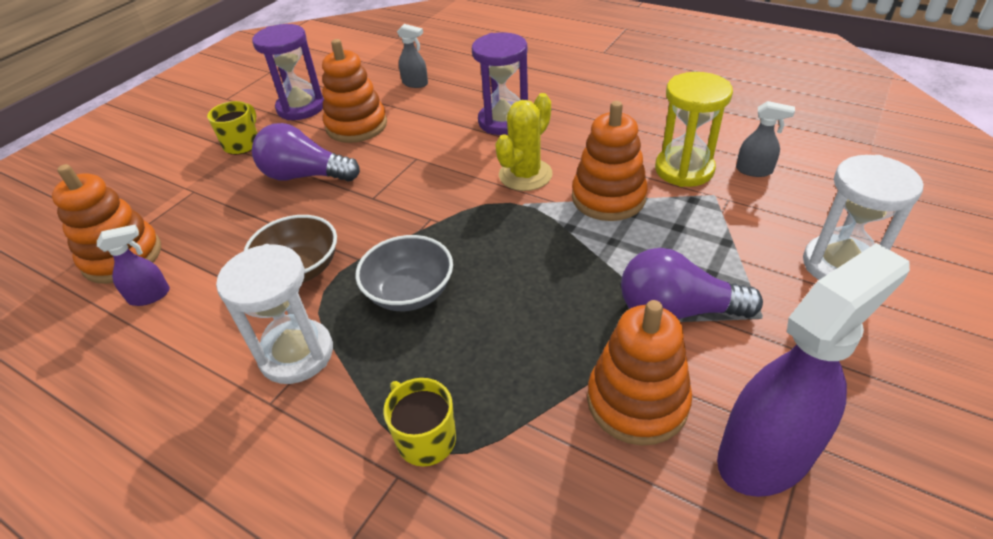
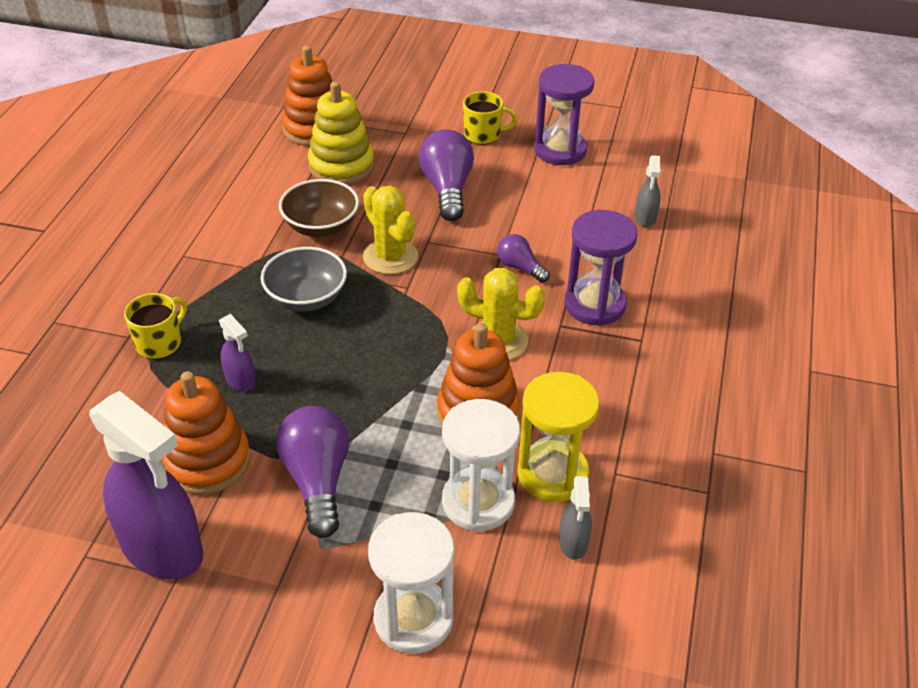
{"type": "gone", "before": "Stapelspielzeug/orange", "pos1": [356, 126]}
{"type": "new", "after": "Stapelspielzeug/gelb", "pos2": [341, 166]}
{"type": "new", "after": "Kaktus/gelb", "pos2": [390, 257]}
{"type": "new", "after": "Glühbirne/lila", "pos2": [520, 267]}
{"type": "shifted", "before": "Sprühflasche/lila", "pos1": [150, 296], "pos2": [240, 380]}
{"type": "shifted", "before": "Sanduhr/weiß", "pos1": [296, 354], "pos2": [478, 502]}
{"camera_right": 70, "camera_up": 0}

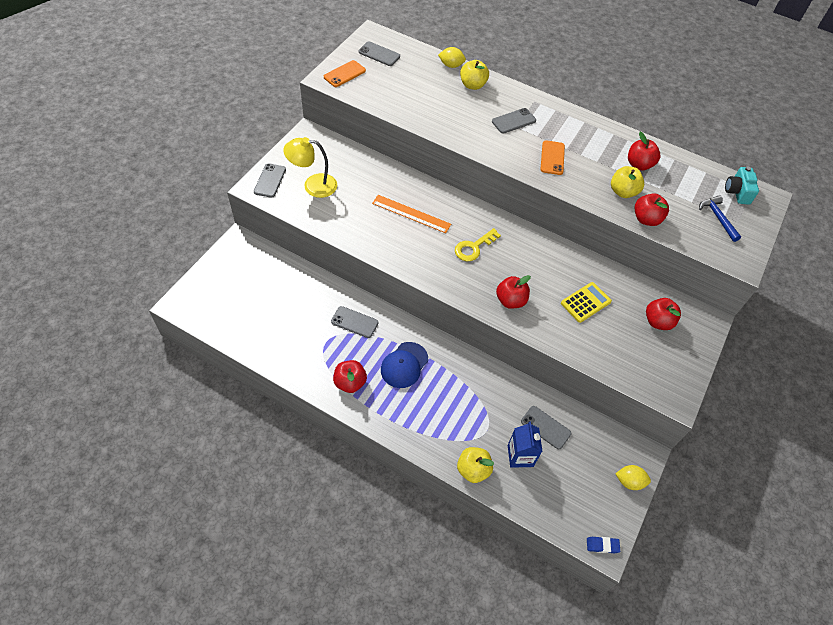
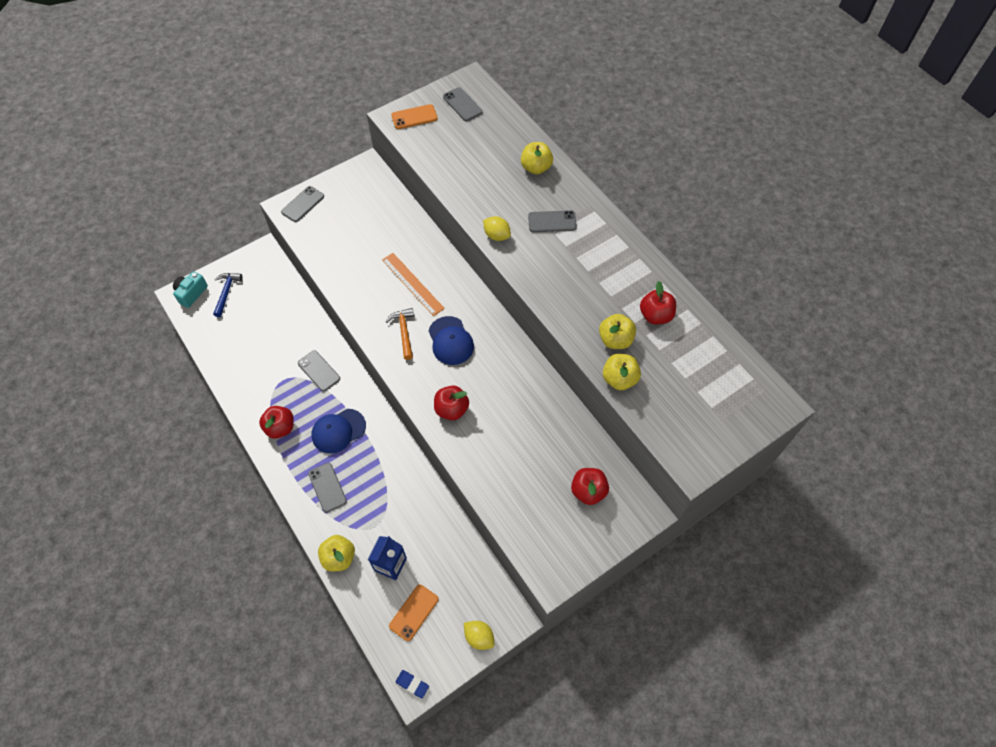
{"type": "gone", "before": "Lampe/gelb", "pos1": [313, 185]}
{"type": "gone", "before": "Taschenrechner/gelb", "pos1": [585, 302]}
{"type": "new", "after": "Hammer/orange", "pos2": [404, 332]}
{"type": "shifted", "before": "Zitrone/gelb", "pos1": [451, 65], "pos2": [496, 235]}
{"type": "shifted", "before": "Handy/grau", "pos1": [545, 427], "pos2": [327, 487]}
{"type": "shifted", "before": "Handy/orange", "pos1": [552, 158], "pos2": [414, 612]}
{"type": "shifted", "before": "Hammer/blau", "pos1": [717, 218], "pos2": [226, 292]}
{"type": "shifted", "before": "Kamera/türkis", "pos1": [737, 192], "pos2": [191, 293]}
{"type": "swapped", "before": "Schlüssel/gelb", "after": "Kappe/blau", "pos1": [473, 247], "pos2": [450, 341]}
{"type": "repainted", "before": "Apfel/rot", "after": "Apfel/gelb", "pos1": [646, 219], "pos2": [619, 379]}
{"camera_right": 30, "camera_up": 5}

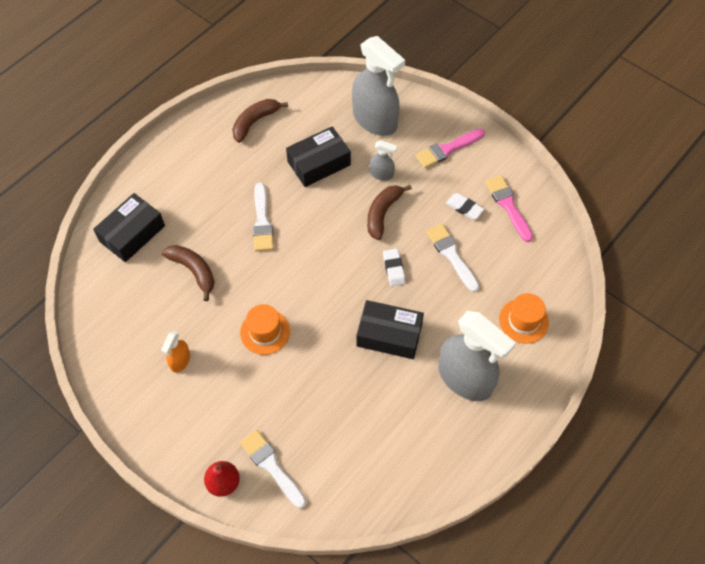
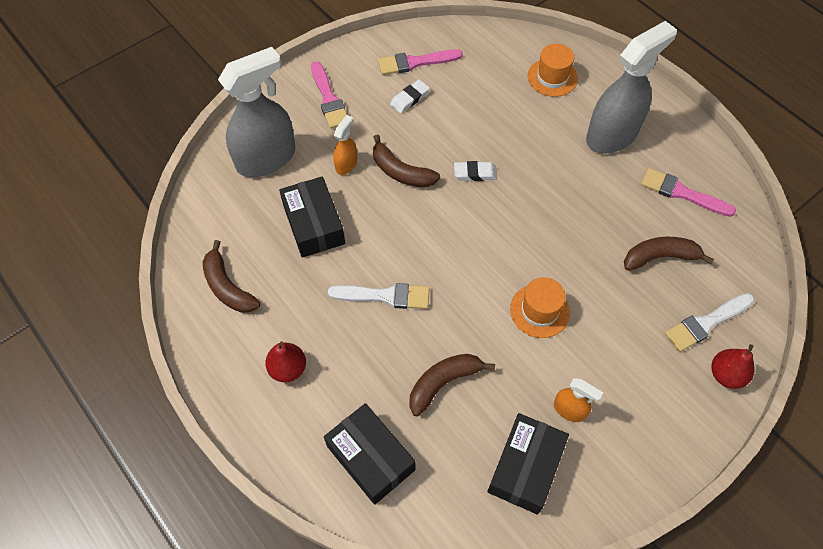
{"type": "gone", "before": "Pinsel/weiß", "pos1": [451, 255]}
{"type": "new", "after": "Birne/rot", "pos2": [288, 369]}
{"type": "new", "after": "Banane/braun", "pos2": [660, 257]}
{"type": "new", "after": "Pinsel/rosa", "pos2": [681, 193]}
{"type": "shifted", "before": "Schachtel/schwarz", "pos1": [389, 335], "pos2": [525, 467]}
{"type": "repainted", "before": "Sprühflasche/grau", "after": "Sprühflasche/orange", "pos1": [381, 174], "pos2": [346, 164]}
{"camera_right": -80, "camera_up": 0}

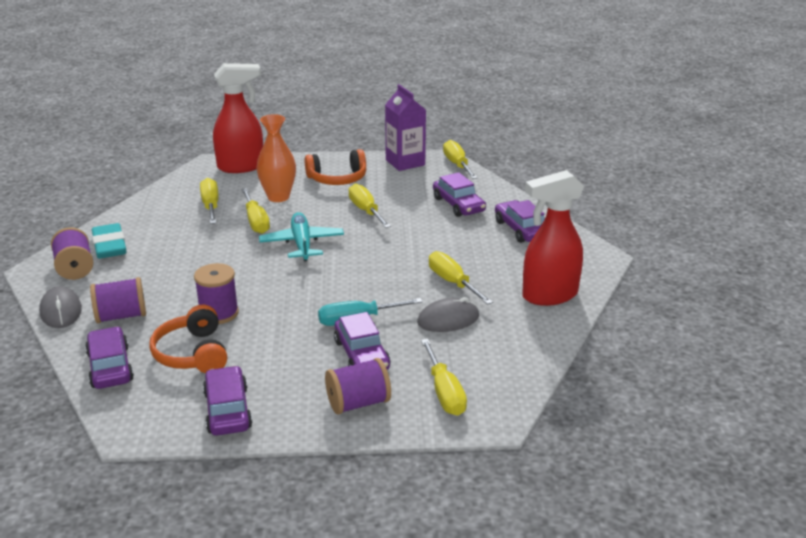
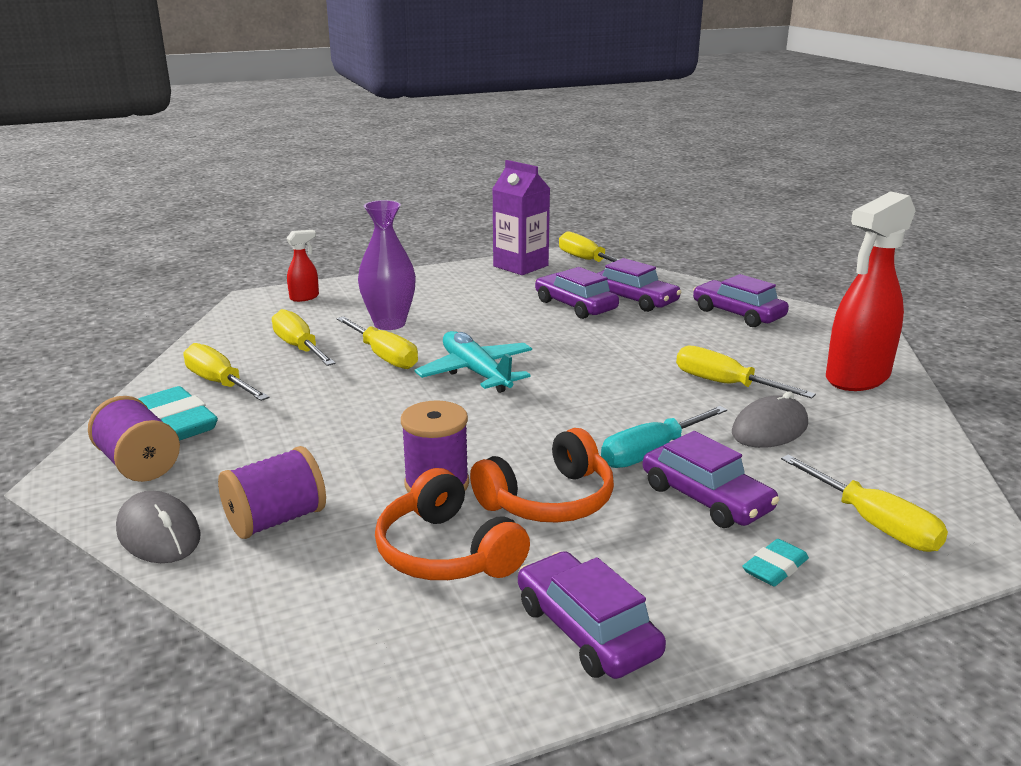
{"type": "shifted", "before": "Auto/lila", "pos1": [110, 367], "pos2": [575, 305]}
{"type": "shifted", "before": "Kopfhörer/orange", "pos1": [337, 179], "pos2": [549, 500]}
{"type": "shifted", "before": "Schraubenzieher/gelb", "pos1": [366, 211], "pos2": [219, 383]}
{"type": "swapped", "before": "Garnrolle/lila", "after": "Radiergummi/türkis", "pos1": [358, 403], "pos2": [775, 568]}
{"type": "repainted", "before": "Vase/orange", "after": "Vase/lila", "pos1": [278, 197], "pos2": [389, 324]}
{"type": "scaled", "before": "Sprühflasche/rot", "pos1": [241, 167], "pos2": [305, 297], "scale": 0.45}
{"camera_right": -20, "camera_up": -5}

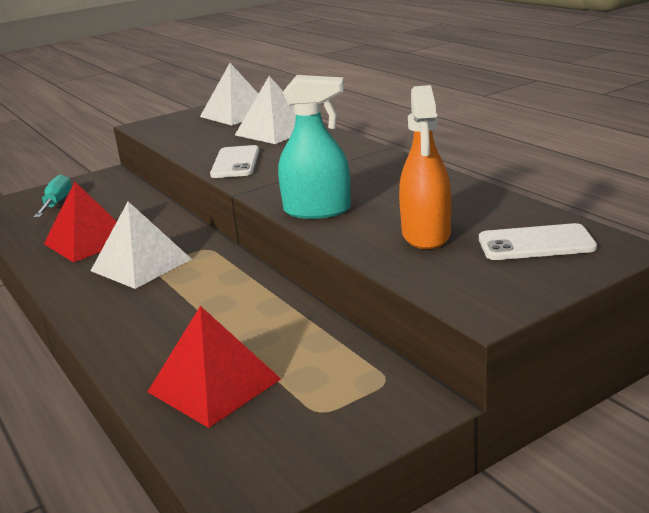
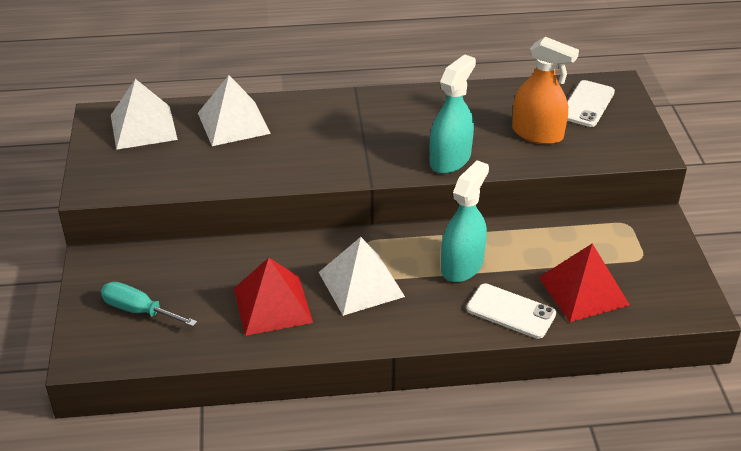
{"type": "new", "after": "Sprühflasche/türkis", "pos2": [462, 266]}
{"type": "shifted", "before": "Handy/weiß", "pos1": [235, 163], "pos2": [510, 311]}
{"camera_right": -65, "camera_up": 15}

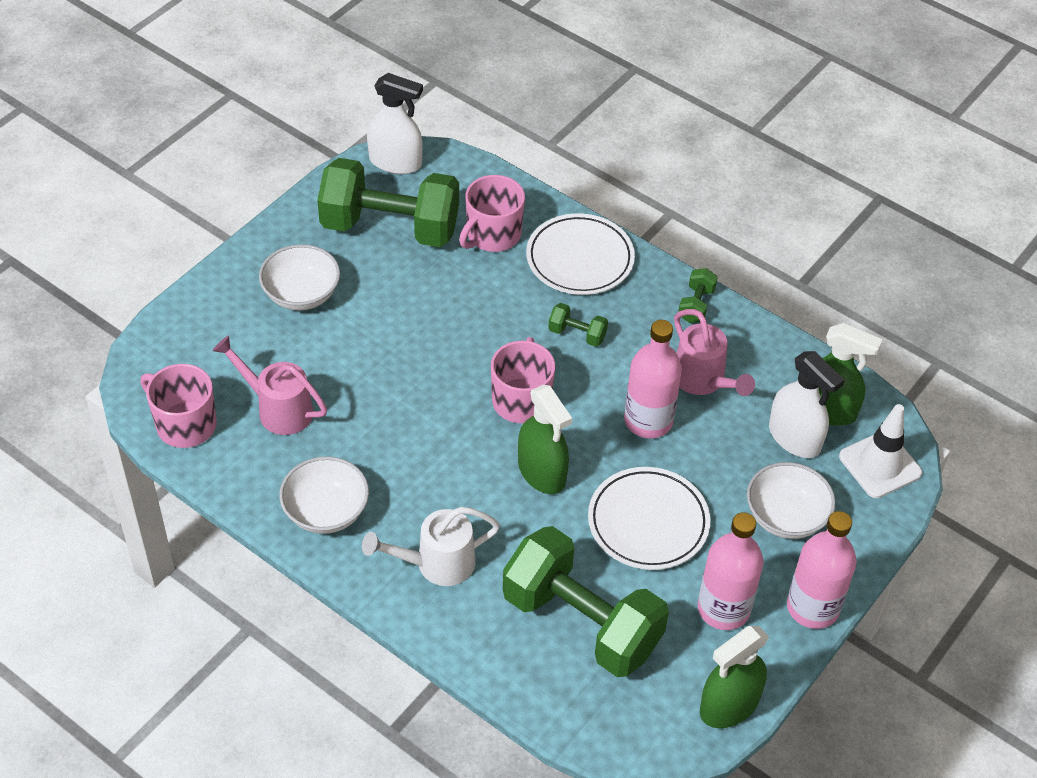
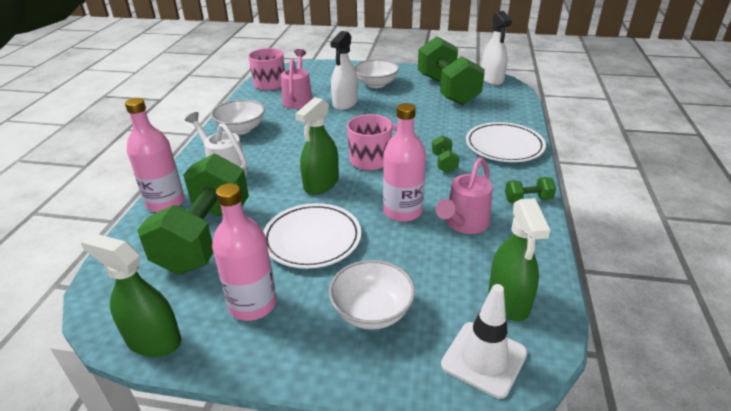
{"type": "gone", "before": "Tasse/rosa", "pos1": [492, 235]}
{"type": "shifted", "before": "Sprühflasche/weiß", "pos1": [794, 438], "pos2": [345, 103]}
{"type": "shifted", "before": "Flasche/rosa", "pos1": [812, 607], "pos2": [165, 203]}
{"camera_right": 65, "camera_up": -15}

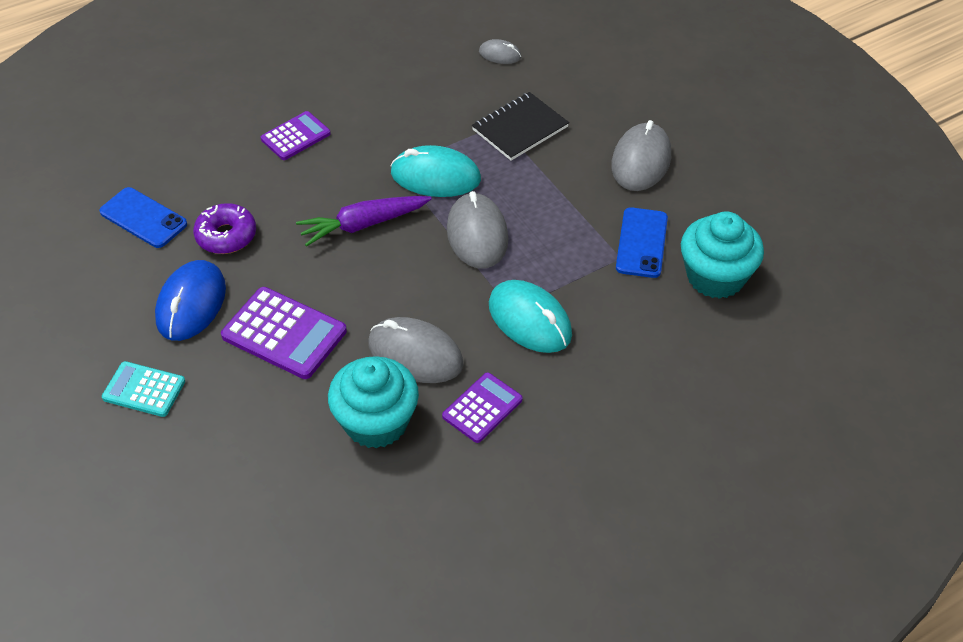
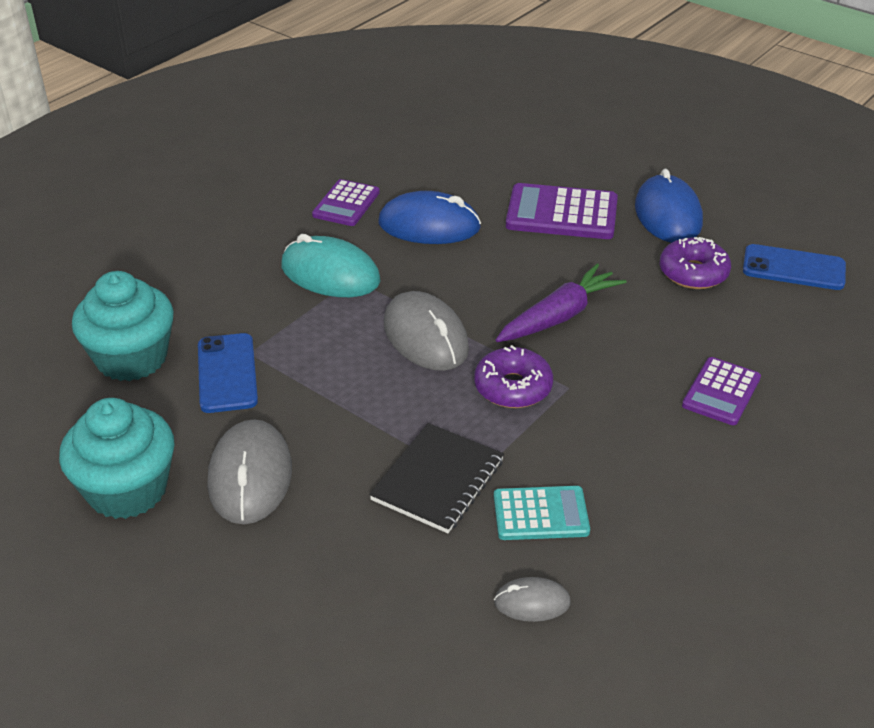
{"type": "shifted", "before": "Taschenrechner/türkis", "pos1": [144, 390], "pos2": [540, 514]}
{"type": "shifted", "before": "Muffin/türkis", "pos1": [376, 422], "pos2": [127, 490]}
{"type": "swapped", "before": "Computermaus/türkis", "after": "Donut/lila", "pos1": [435, 176], "pos2": [513, 387]}
{"type": "repainted", "before": "Computermaus/grau", "after": "Computermaus/blau", "pos1": [415, 354], "pos2": [429, 225]}
{"camera_right": 160, "camera_up": -10}

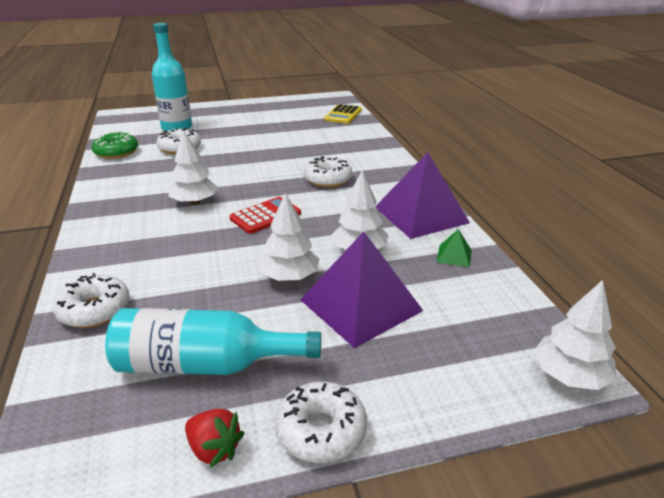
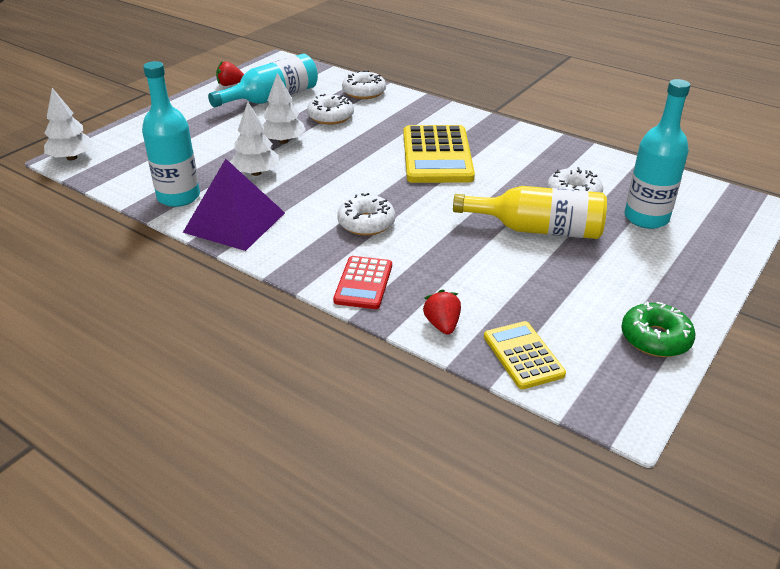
{"type": "gone", "before": "Pyramide/lila", "pos1": [360, 305]}
{"type": "new", "after": "Erdbeere/rot", "pos2": [442, 325]}
{"type": "new", "after": "Flasche/gelb", "pos2": [538, 229]}
{"type": "shifted", "before": "Donut/grün", "pos1": [116, 152], "pos2": [655, 338]}
{"type": "shifted", "before": "Taschenrechner/rot", "pos1": [265, 216], "pos2": [363, 283]}
{"type": "shifted", "before": "Donut/weiß", "pos1": [321, 430], "pos2": [330, 117]}
{"type": "swapped", "before": "Baum/weiß", "after": "Taschenrechner/gelb", "pos1": [194, 202], "pos2": [437, 155]}
{"type": "swapped", "before": "Pyramide/grün", "after": "Flasche/türkis", "pos1": [454, 256], "pos2": [178, 197]}
{"camera_right": 140, "camera_up": 5}

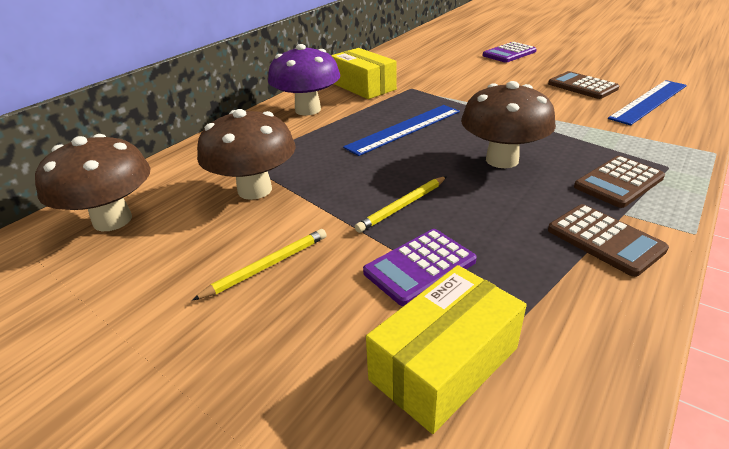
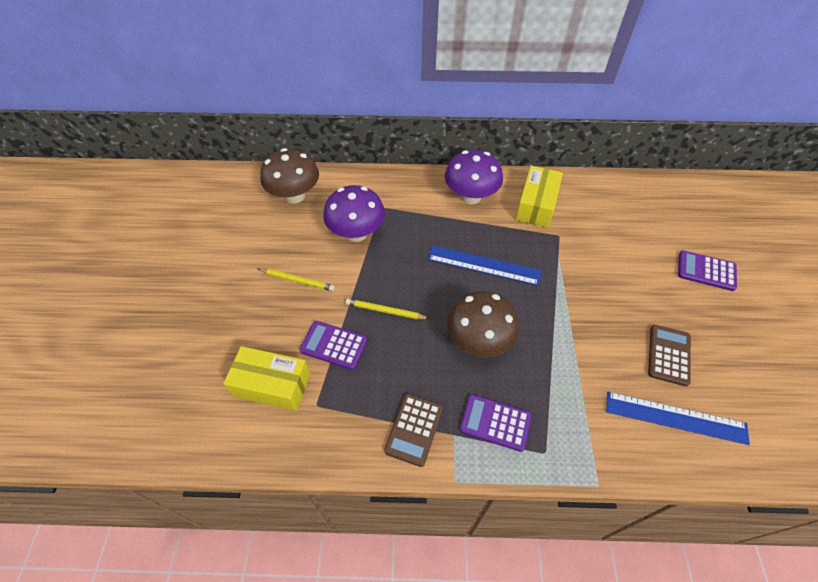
{"type": "repainted", "before": "Pilz/braun", "after": "Pilz/lila", "pos1": [255, 190], "pos2": [356, 233]}
{"type": "repainted", "before": "Taschenrechner/braun", "after": "Taschenrechner/lila", "pos1": [618, 182], "pos2": [495, 423]}
{"camera_right": 55, "camera_up": 20}

